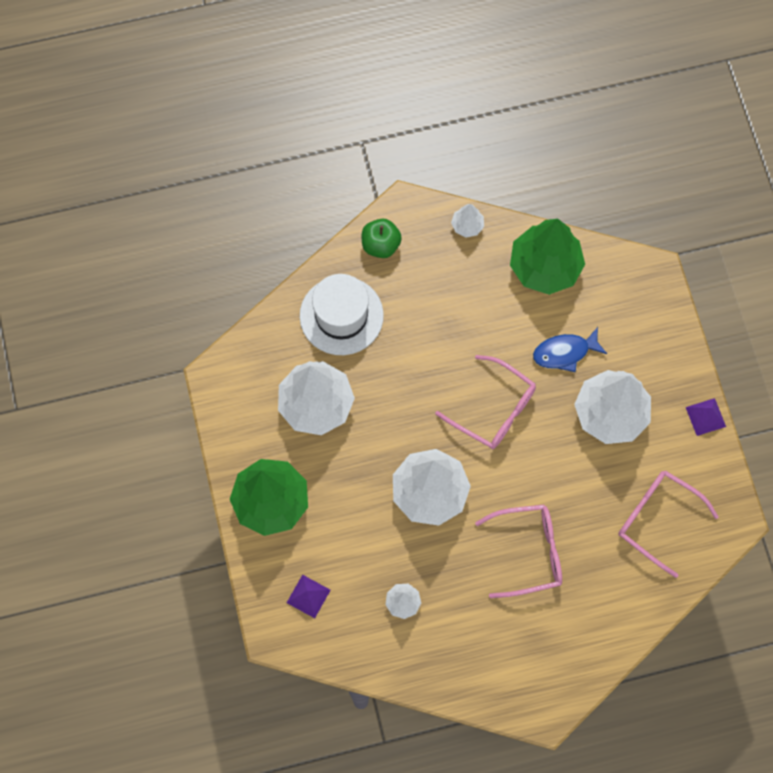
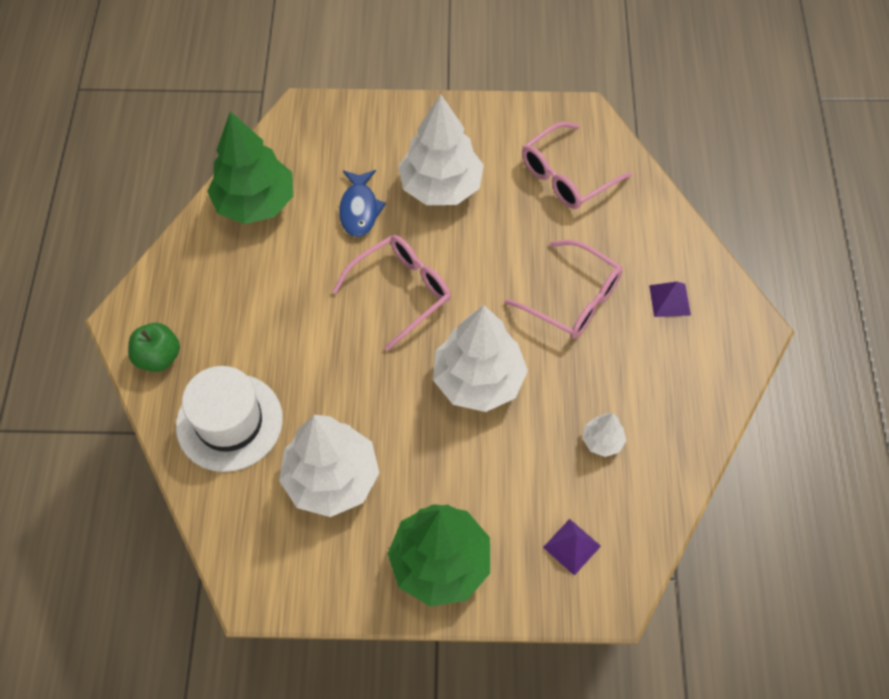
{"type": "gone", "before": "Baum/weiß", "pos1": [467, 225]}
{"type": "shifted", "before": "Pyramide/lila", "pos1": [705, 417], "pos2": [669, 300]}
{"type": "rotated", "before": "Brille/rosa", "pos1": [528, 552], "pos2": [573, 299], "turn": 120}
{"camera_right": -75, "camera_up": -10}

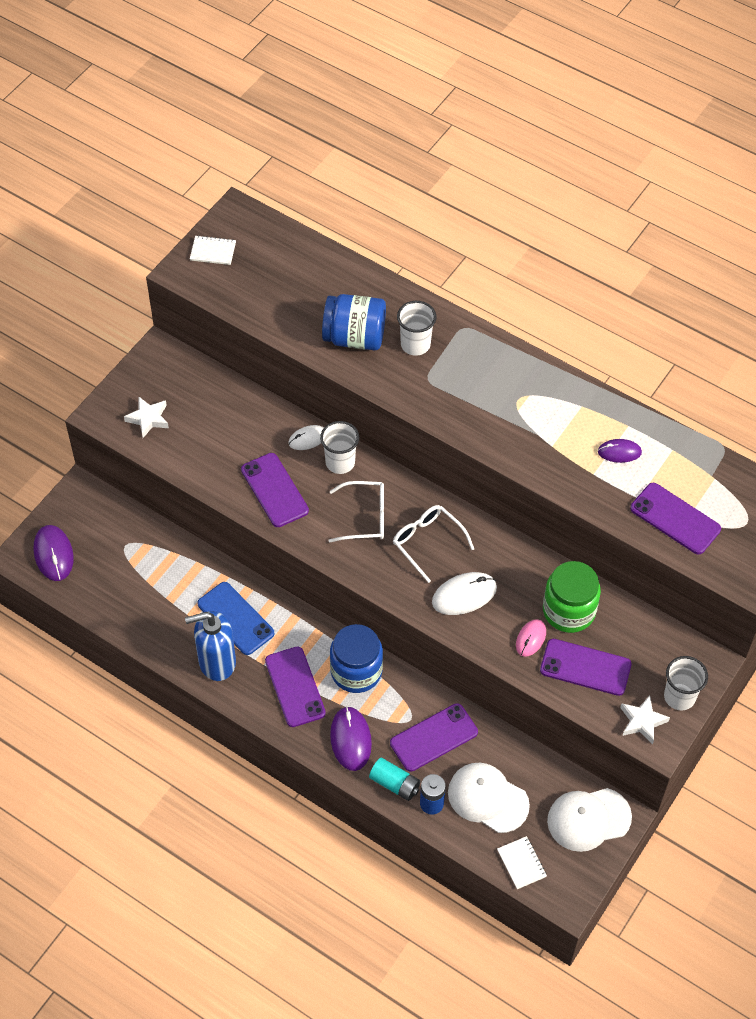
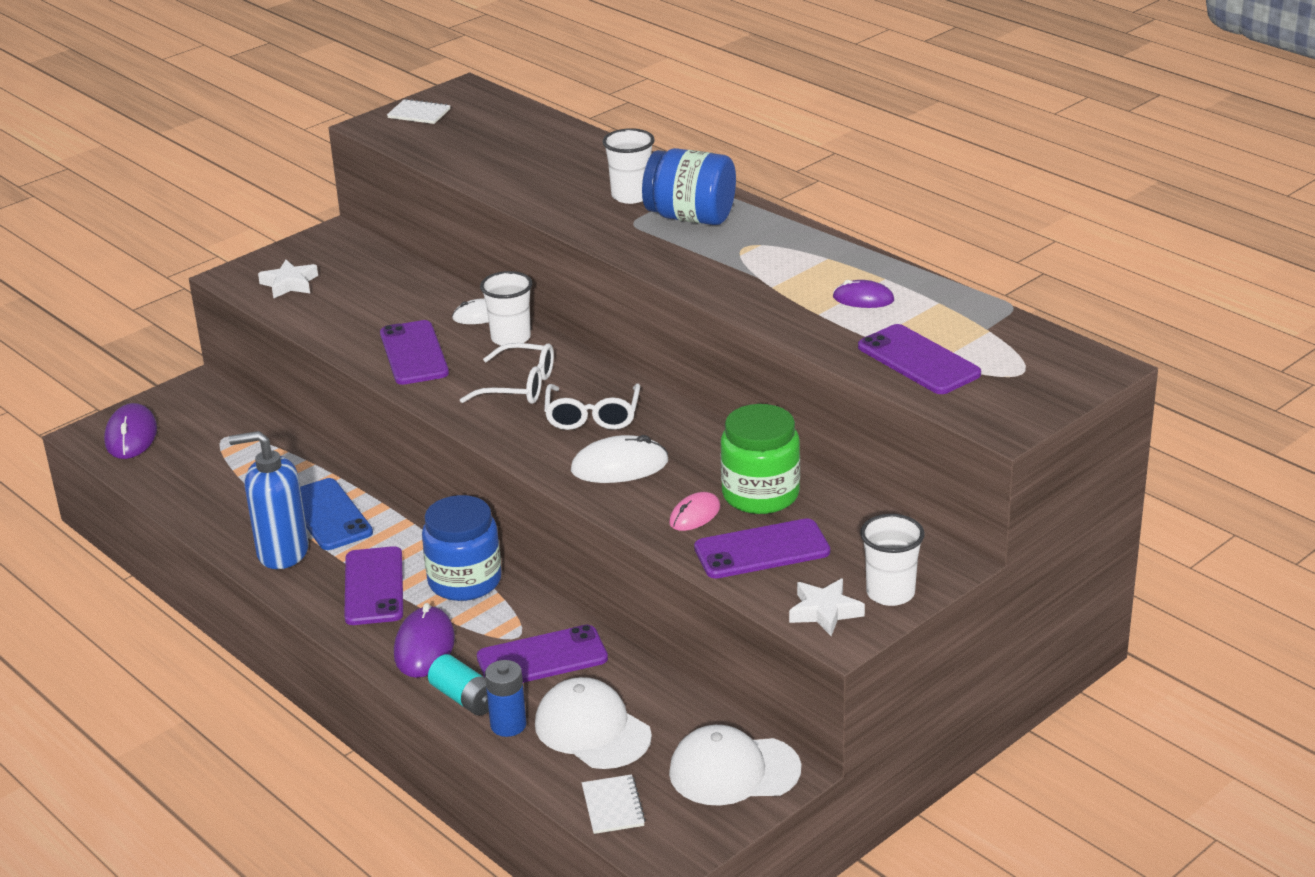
{"type": "shifted", "before": "Einmachglas/blau", "pos1": [354, 337], "pos2": [690, 217]}
{"type": "rotated", "before": "Brille/weiß", "pos1": [428, 543], "pos2": [592, 416], "turn": -150}
{"type": "rotated", "before": "Handy/lila", "pos1": [585, 667], "pos2": [762, 550], "turn": -45}
{"camera_right": 15, "camera_up": -25}

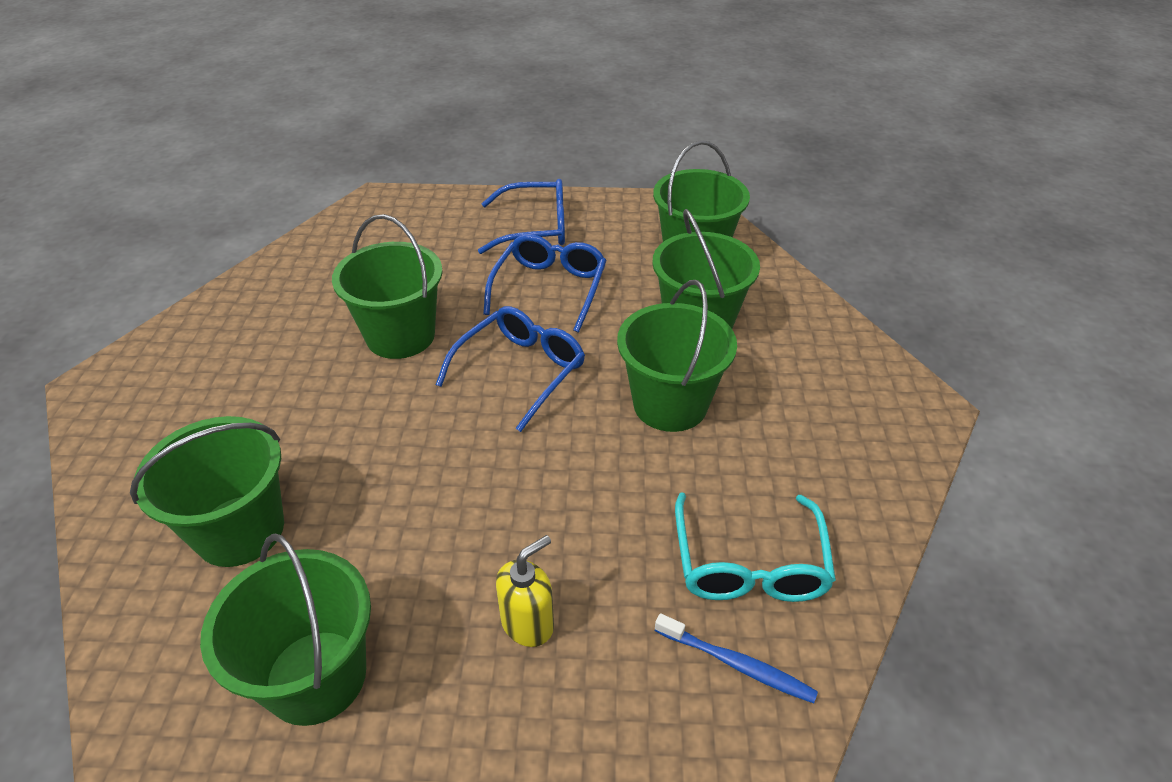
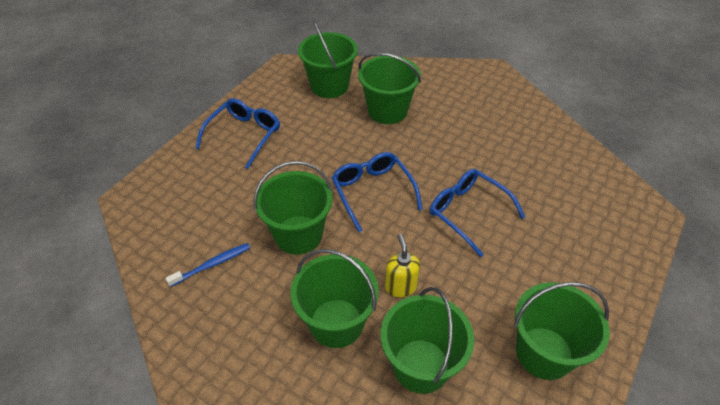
{"type": "gone", "before": "Brille/türkis", "pos1": [749, 564]}
{"type": "shifted", "before": "Brille/blau", "pos1": [549, 288], "pos2": [468, 212]}
{"type": "shifted", "before": "Seifenspender/gelb", "pos1": [528, 623], "pos2": [400, 286]}
{"type": "shifted", "before": "Eimer/grün", "pos1": [670, 404], "pos2": [336, 323]}
{"type": "shifted", "before": "Zahnbürste/blau", "pos1": [737, 664], "pos2": [212, 264]}
{"camera_right": -60, "camera_up": 5}

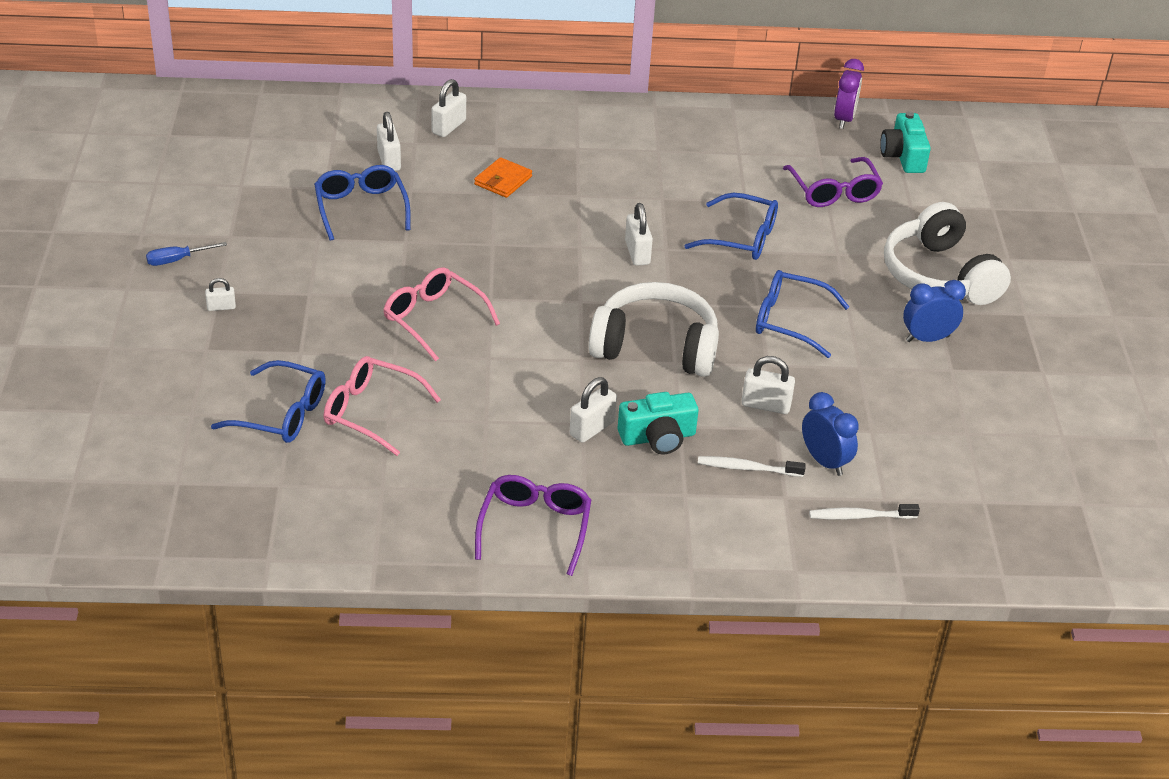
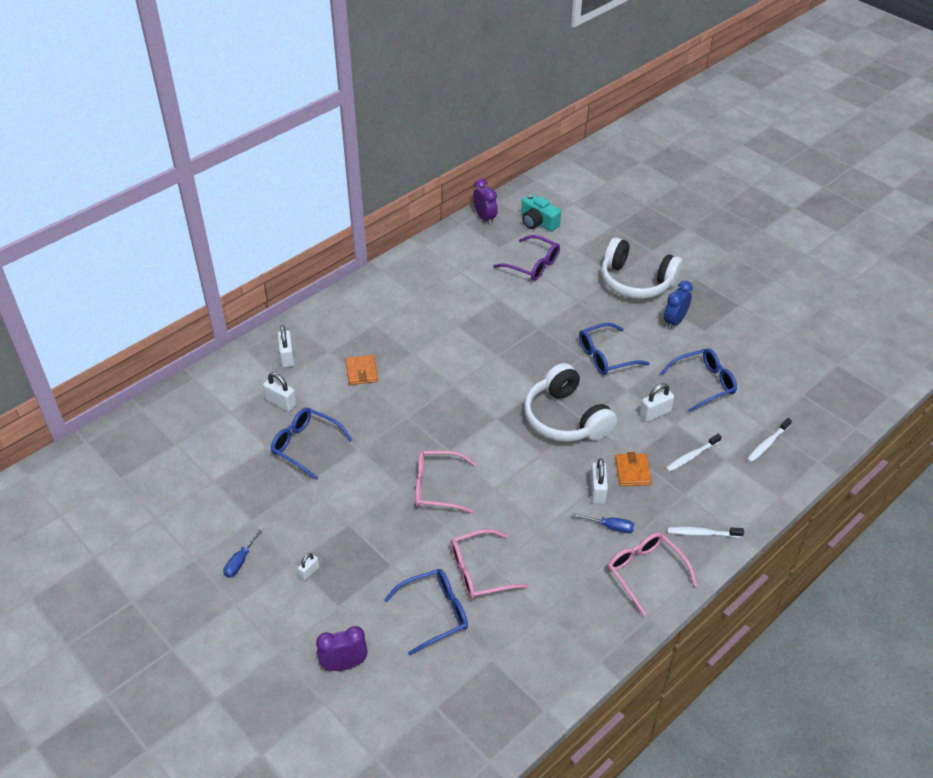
{"type": "gone", "before": "Vorhängeschloss/weiß", "pos1": [637, 253]}
{"type": "gone", "before": "Wecker/blau", "pos1": [824, 462]}
{"type": "new", "after": "Wecker/lila", "pos2": [344, 664]}
{"type": "new", "after": "Schraubenzieher/blau", "pos2": [610, 527]}
{"type": "new", "after": "Zahnbürste/weiß", "pos2": [702, 533]}
{"type": "shifted", "before": "Brille/blau", "pos1": [741, 238], "pos2": [703, 384]}
{"type": "swapped", "before": "Kamera/türkis", "after": "Geldbörse/orange", "pos1": [658, 437], "pos2": [632, 471]}
{"type": "repainted", "before": "Brille/lila", "after": "Brille/rosa", "pos1": [535, 528], "pos2": [645, 572]}
{"type": "rotated", "before": "Kopfhörer/weiß", "pos1": [655, 347], "pos2": [565, 418], "turn": -90}
{"camera_right": -40, "camera_up": 5}

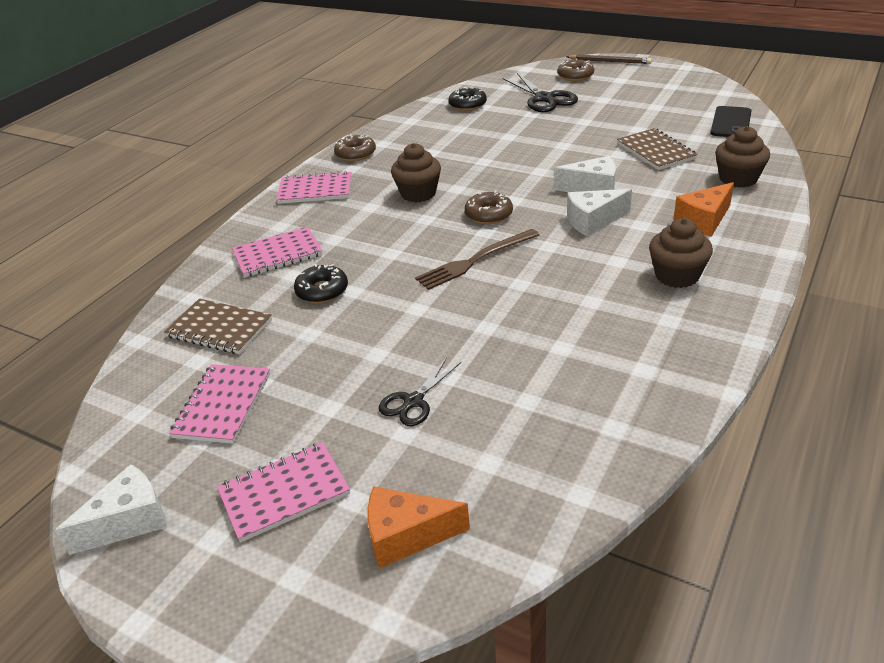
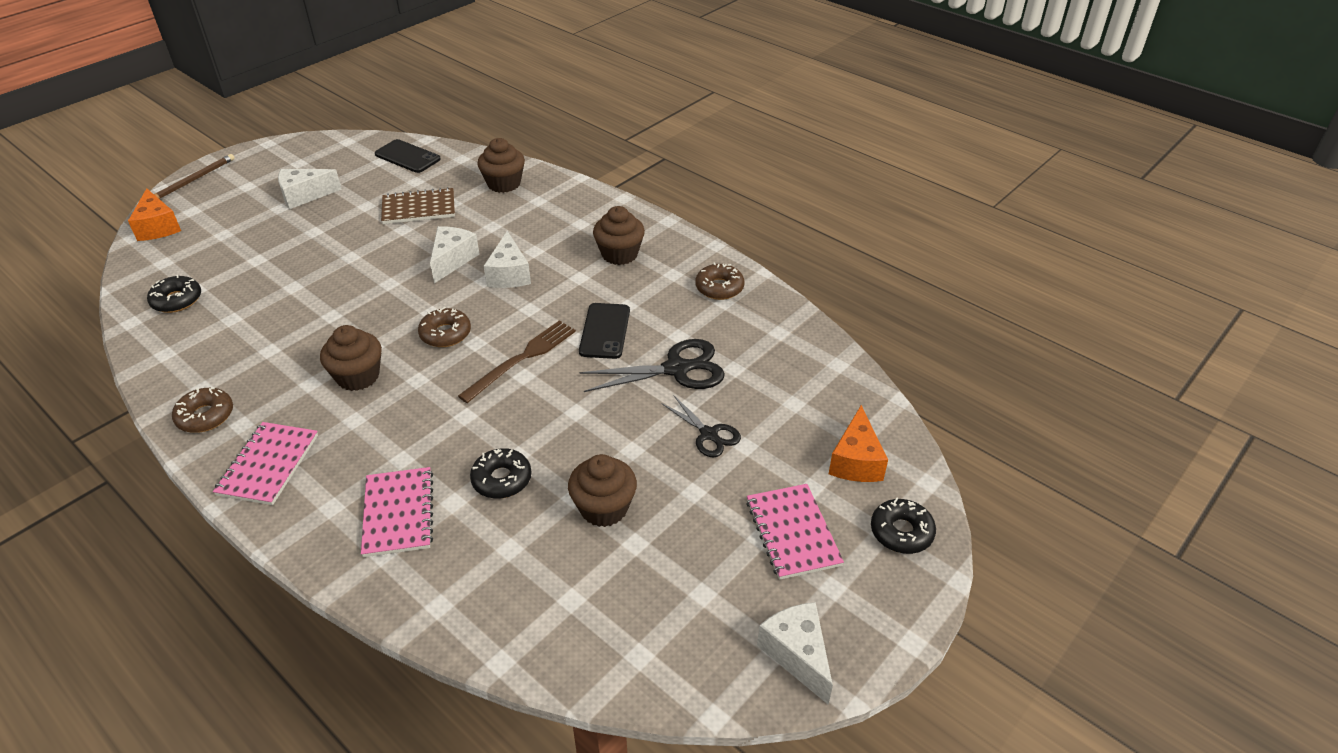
{"type": "gone", "before": "Notizbuch/braun", "pos1": [219, 329]}
{"type": "gone", "before": "Notizbuch/rosa", "pos1": [222, 405]}
{"type": "new", "after": "Käse/weiß", "pos2": [304, 196]}
{"type": "new", "after": "Muffin/braun", "pos2": [604, 508]}
{"type": "new", "after": "Handy/schwarz", "pos2": [604, 331]}
{"type": "new", "after": "Donut/schwarz", "pos2": [901, 532]}
{"type": "shifted", "before": "Schere/schwarz", "pos1": [544, 98], "pos2": [676, 369]}
{"type": "shifted", "before": "Donut/braun", "pos1": [575, 76], "pos2": [719, 288]}
{"type": "shifted", "before": "Käse/orange", "pos1": [704, 221], "pos2": [158, 227]}
{"type": "rotated", "before": "Gabel/braun", "pos1": [475, 260], "pos2": [522, 359], "turn": -120}
{"camera_right": -80, "camera_up": 5}

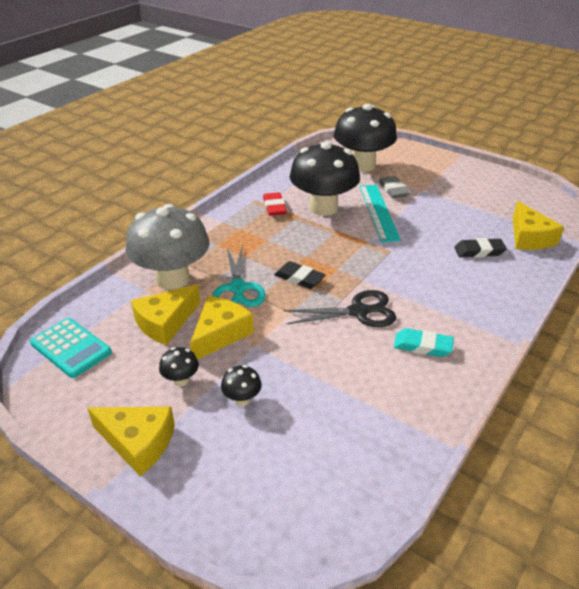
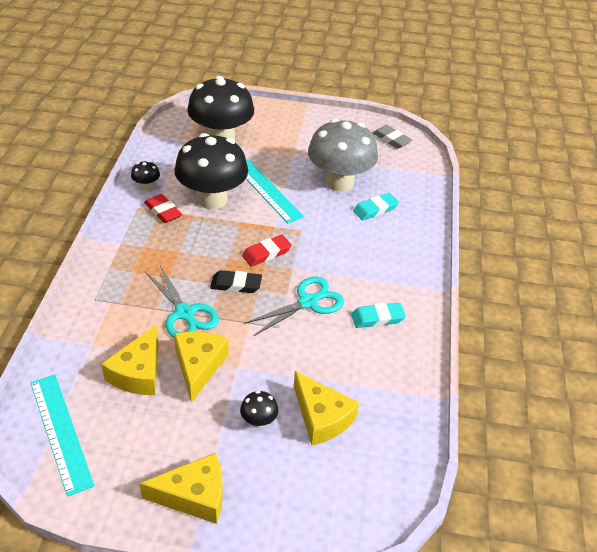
{"type": "new", "after": "Radiergummi/rot", "pos2": [266, 253]}
{"type": "shifted", "before": "Pilz/grau", "pos1": [172, 279], "pos2": [339, 182]}
{"type": "shifted", "before": "Pilz/schwarz", "pos1": [181, 380], "pos2": [146, 186]}
{"type": "shifted", "before": "Radiergummi/grau", "pos1": [393, 190], "pos2": [391, 139]}
{"type": "shifted", "before": "Käse/gelb", "pos1": [529, 237], "pos2": [321, 417]}
{"type": "swapped", "before": "Taschenrechner/türkis", "after": "Lineal/türkis", "pos1": [71, 348], "pos2": [60, 432]}
{"type": "repainted", "before": "Schere/schwarz", "after": "Schere/türkis", "pos1": [359, 311], "pos2": [308, 302]}
{"type": "repainted", "before": "Radiergummi/schwarz", "after": "Radiergummi/türkis", "pos1": [479, 251], "pos2": [375, 209]}
{"camera_right": -30, "camera_up": 5}

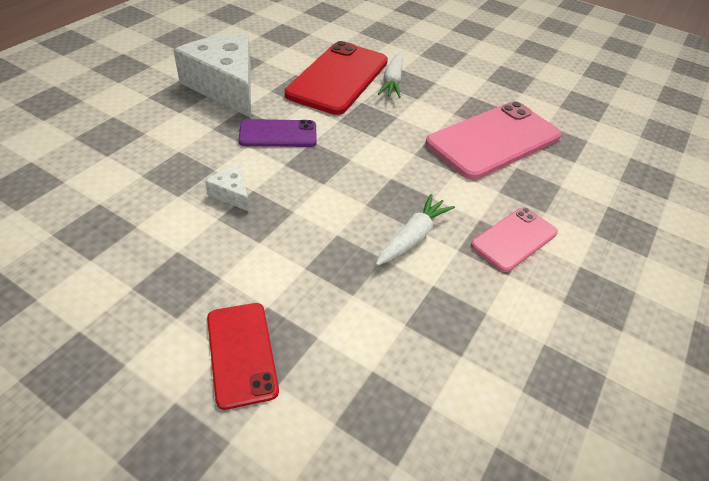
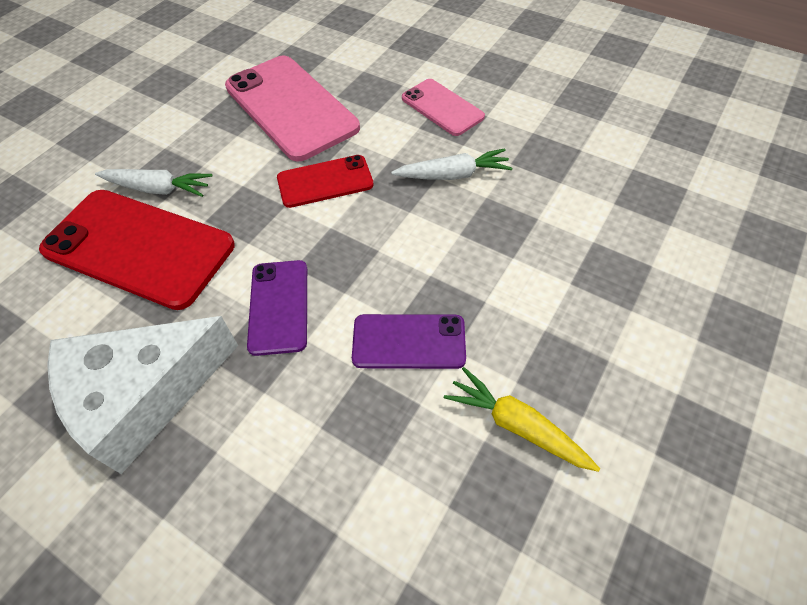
{"type": "new", "after": "Karotte/gelb", "pos2": [517, 425]}
{"type": "shifted", "before": "Handy/rot", "pos1": [241, 353], "pos2": [325, 181]}
{"type": "swapped", "before": "Käse/weiß", "after": "Handy/lila", "pos1": [231, 194], "pos2": [409, 341]}
{"type": "rotated", "before": "Karotte/weiß", "pos1": [412, 237], "pos2": [453, 175], "turn": 135}
{"camera_right": -85, "camera_up": 10}

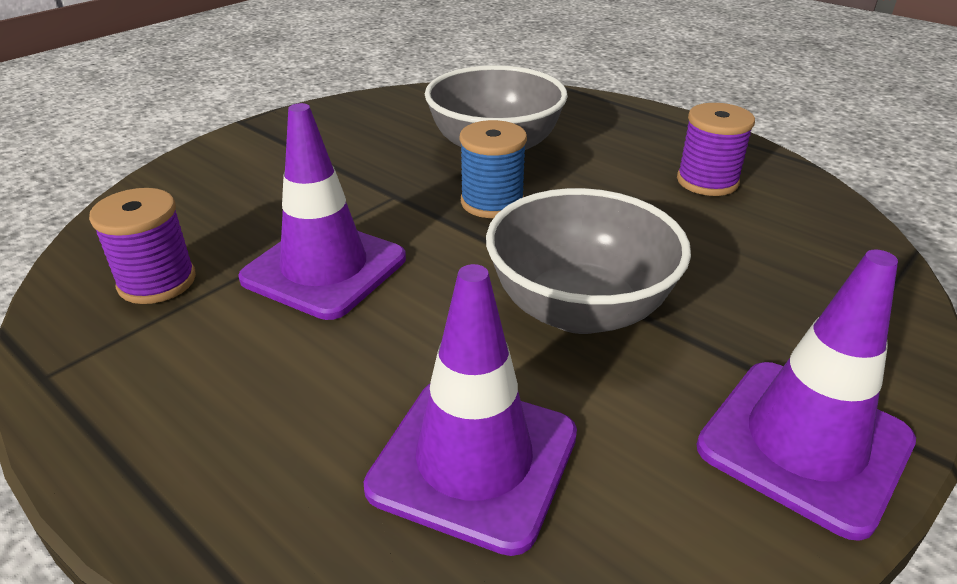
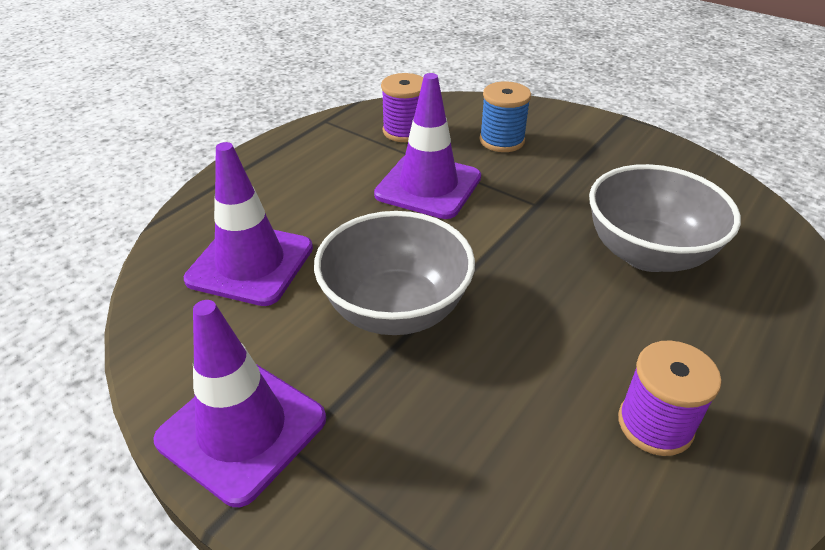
{"type": "shifted", "before": "Garnrolle/blau", "pos1": [492, 202], "pos2": [502, 141]}
{"camera_right": 85, "camera_up": 5}

